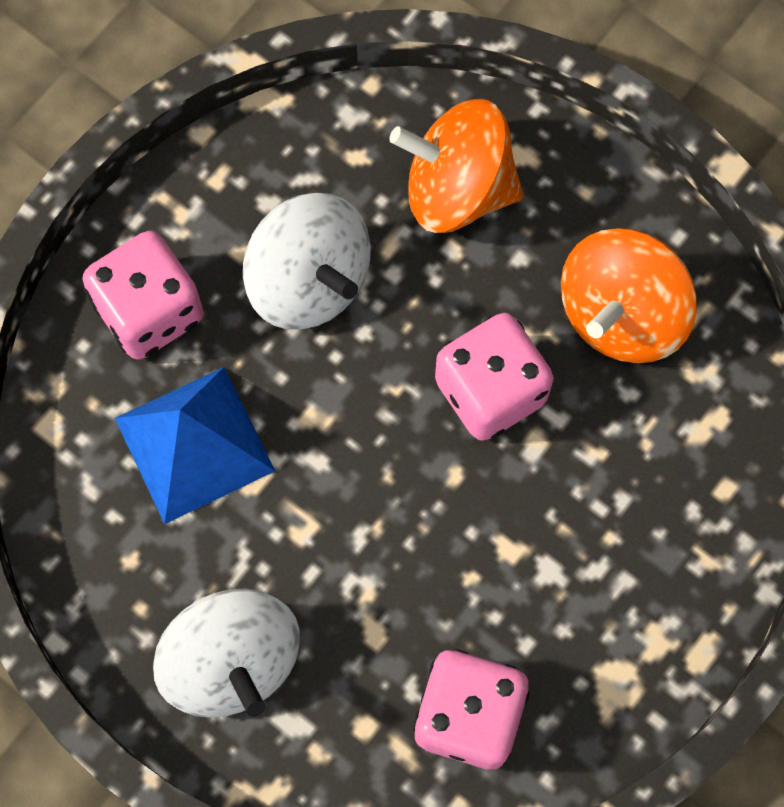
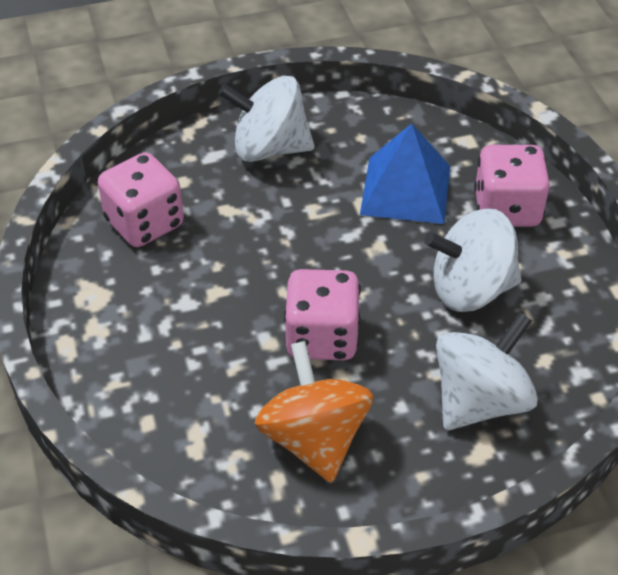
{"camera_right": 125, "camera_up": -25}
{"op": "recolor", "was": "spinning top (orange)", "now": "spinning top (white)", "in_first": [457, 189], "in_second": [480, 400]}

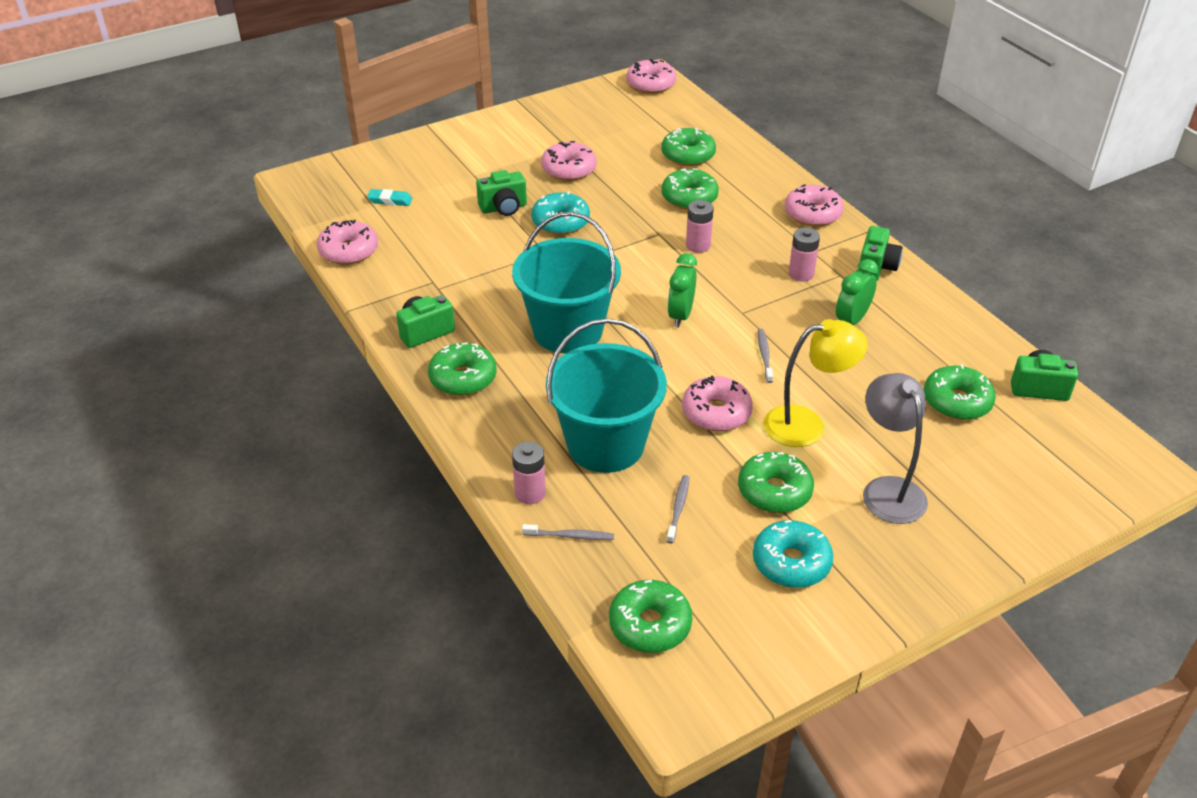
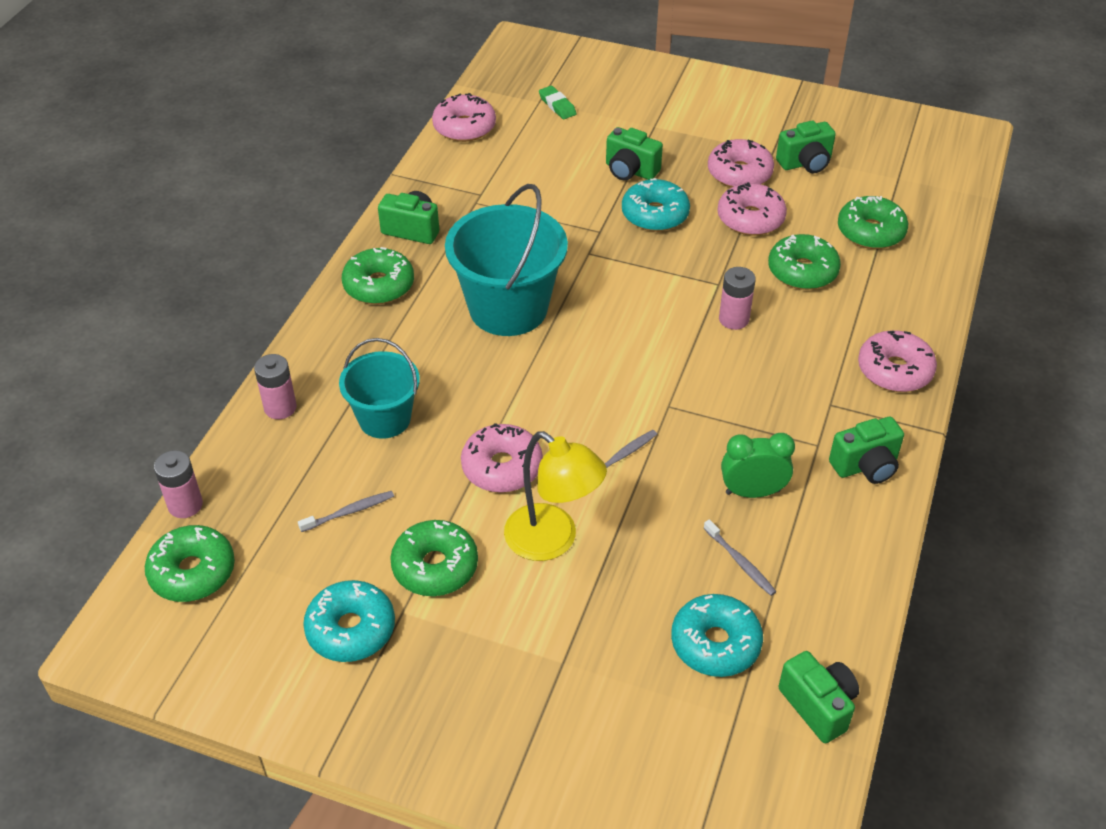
{"camera_right": 50, "camera_up": 5}
{"op": "recolor", "was": "eraser (turquoise)", "now": "eraser (green)", "in_first": [390, 200], "in_second": [557, 105]}
{"op": "move", "was": "toothbrush (grey)", "in_first": [570, 536], "in_second": [740, 562]}
{"op": "resize", "was": "bucket (turquoise)", "in_first": [605, 444], "in_second": [384, 419], "ratio": 0.62}
{"op": "move", "was": "donut (pink)", "in_first": [651, 84], "in_second": [750, 218]}
{"op": "delete", "was": "clock (green)", "in_first": [680, 315]}
{"op": "move", "was": "battery (pink)", "in_first": [801, 274], "in_second": [185, 505]}
{"op": "delete", "was": "lamp (grey)", "in_first": [888, 490]}
{"op": "recolor", "was": "donut (green)", "now": "donut (turquoise)", "in_first": [956, 401], "in_second": [715, 643]}
{"op": "insert", "now": "camera (green)", "in_second": [805, 163]}

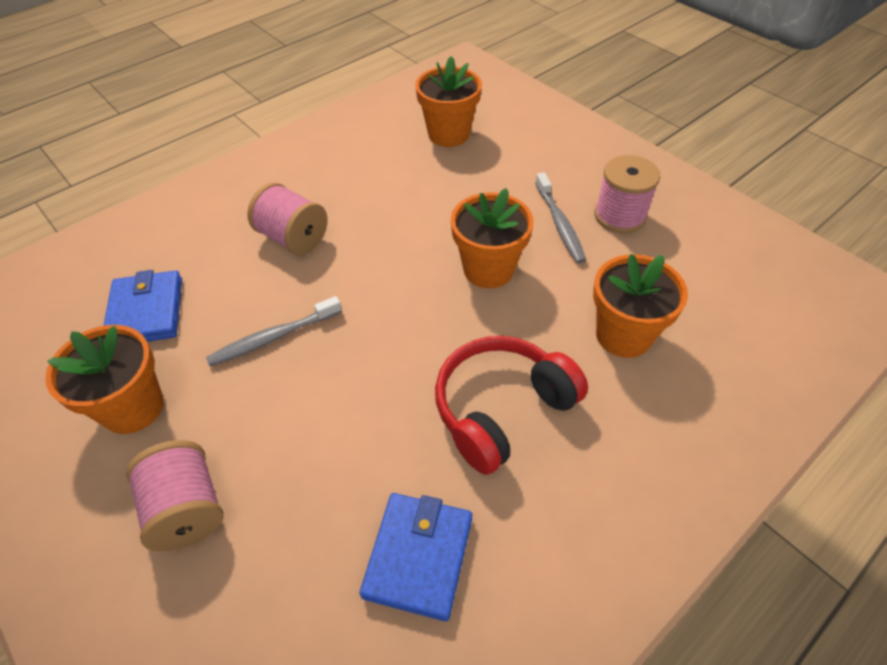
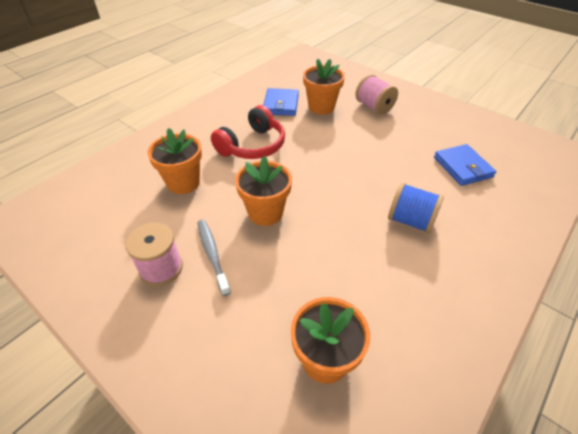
{"camera_right": 170, "camera_up": -5}
{"op": "move", "was": "flower pot (orange)", "in_first": [133, 407], "in_second": [321, 107]}
{"op": "delete", "was": "toothbrush (grey)", "in_first": [273, 337]}
{"op": "recolor", "was": "spool (pink)", "now": "spool (blue)", "in_first": [293, 238], "in_second": [410, 220]}

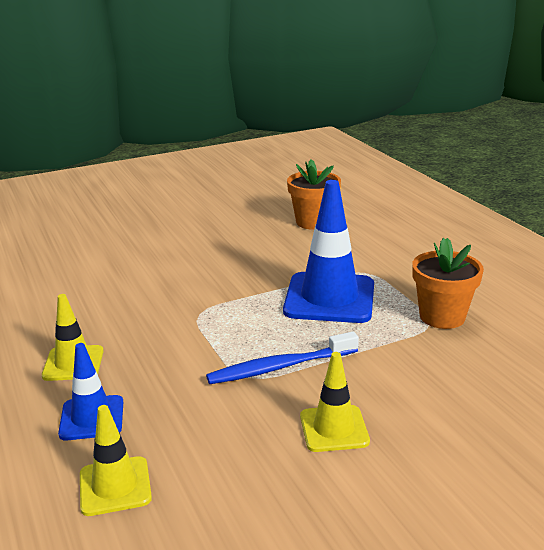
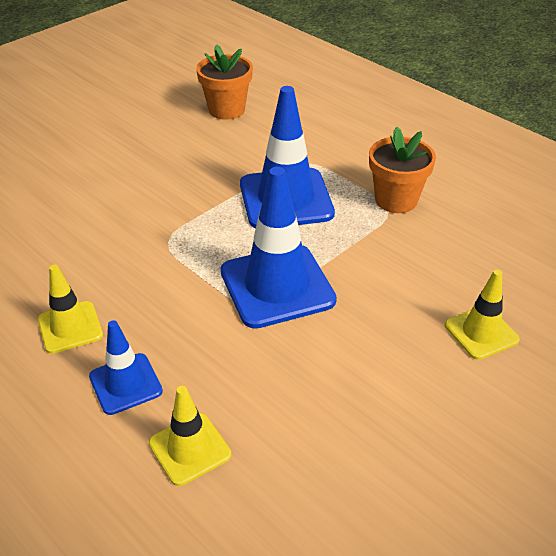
{"camera_right": -20, "camera_up": 15}
{"op": "replace", "was": "toothbrush (blue)", "now": "traffic cone (blue)", "in_first": [280, 367], "in_second": [277, 286]}
{"op": "move", "was": "traffic cone (yellow)", "in_first": [334, 429], "in_second": [481, 332]}

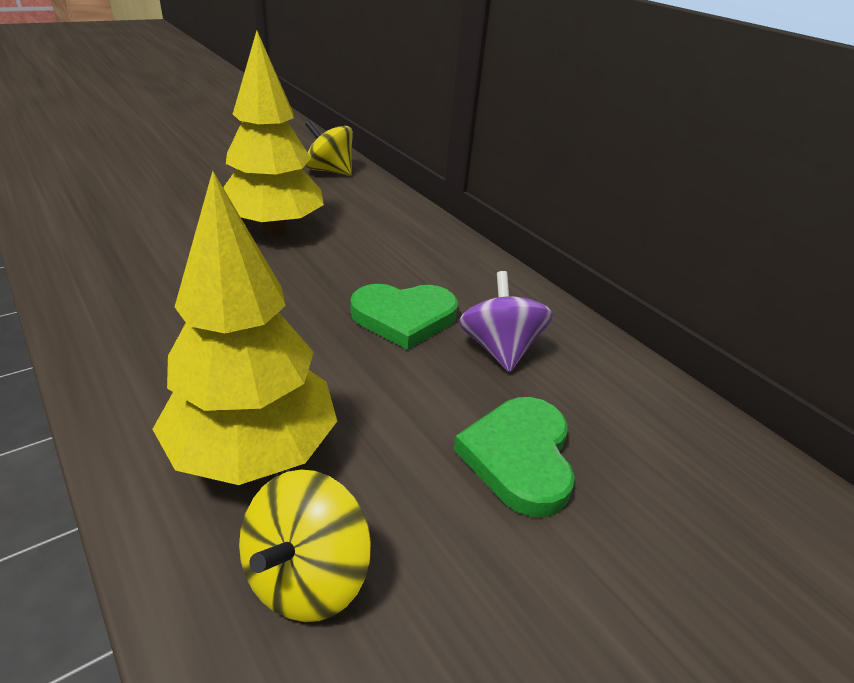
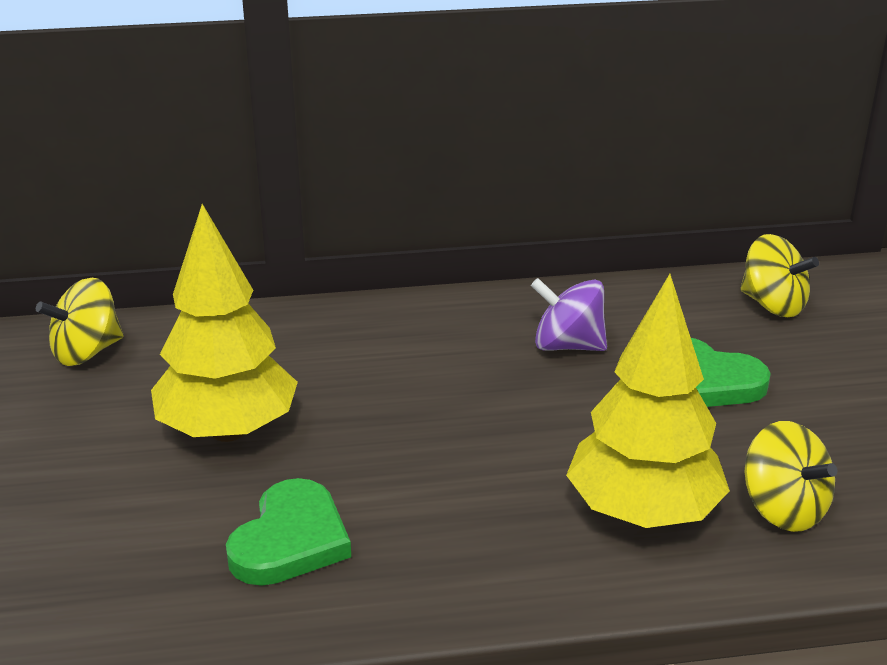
{"camera_right": -60, "camera_up": -5}
{"op": "move", "was": "heart (green)", "in_first": [404, 317], "in_second": [290, 540]}
{"op": "insert", "now": "spinning top (yellow)", "in_second": [773, 305]}

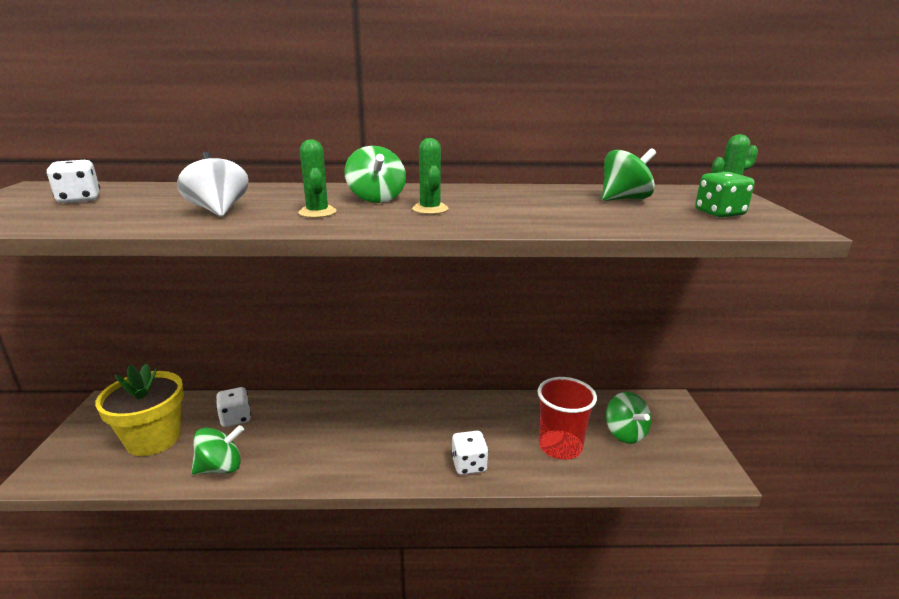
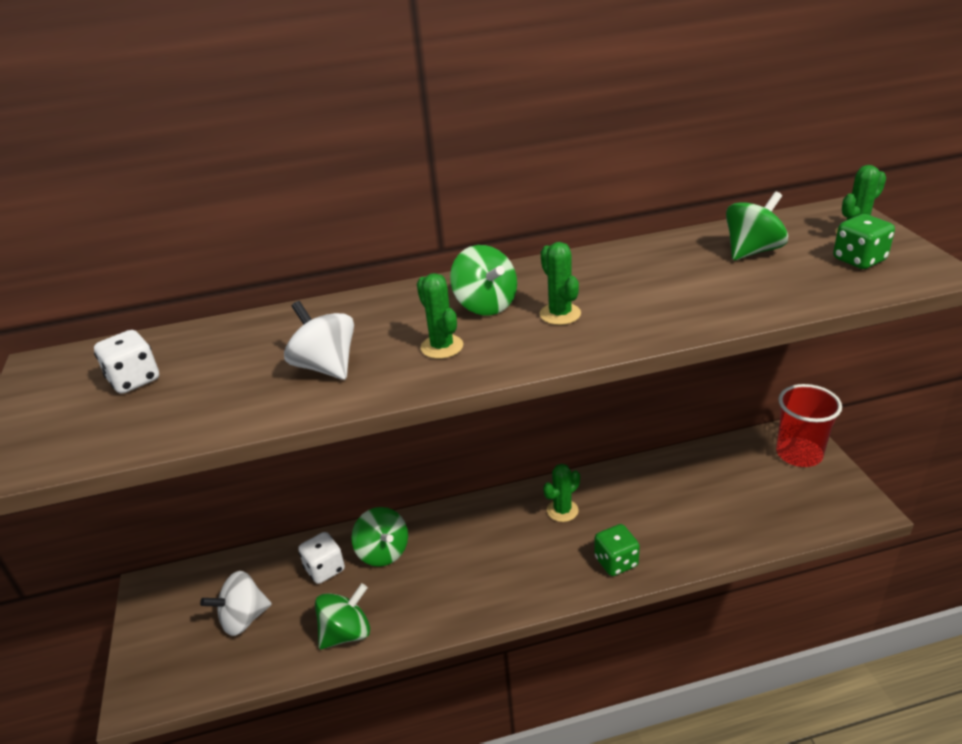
{"camera_right": -10, "camera_up": 10}
{"op": "replace", "was": "flower pot (yellow)", "now": "spinning top (white)", "in_first": [153, 439], "in_second": [243, 618]}
{"op": "recolor", "was": "dice (white)", "now": "dice (green)", "in_first": [469, 465], "in_second": [616, 562]}
{"op": "move", "was": "cup (red)", "in_first": [560, 446], "in_second": [799, 454]}
{"op": "move", "was": "spinning top (green)", "in_first": [625, 433], "in_second": [383, 552]}
{"op": "insert", "now": "cactus (green)", "in_second": [562, 510]}

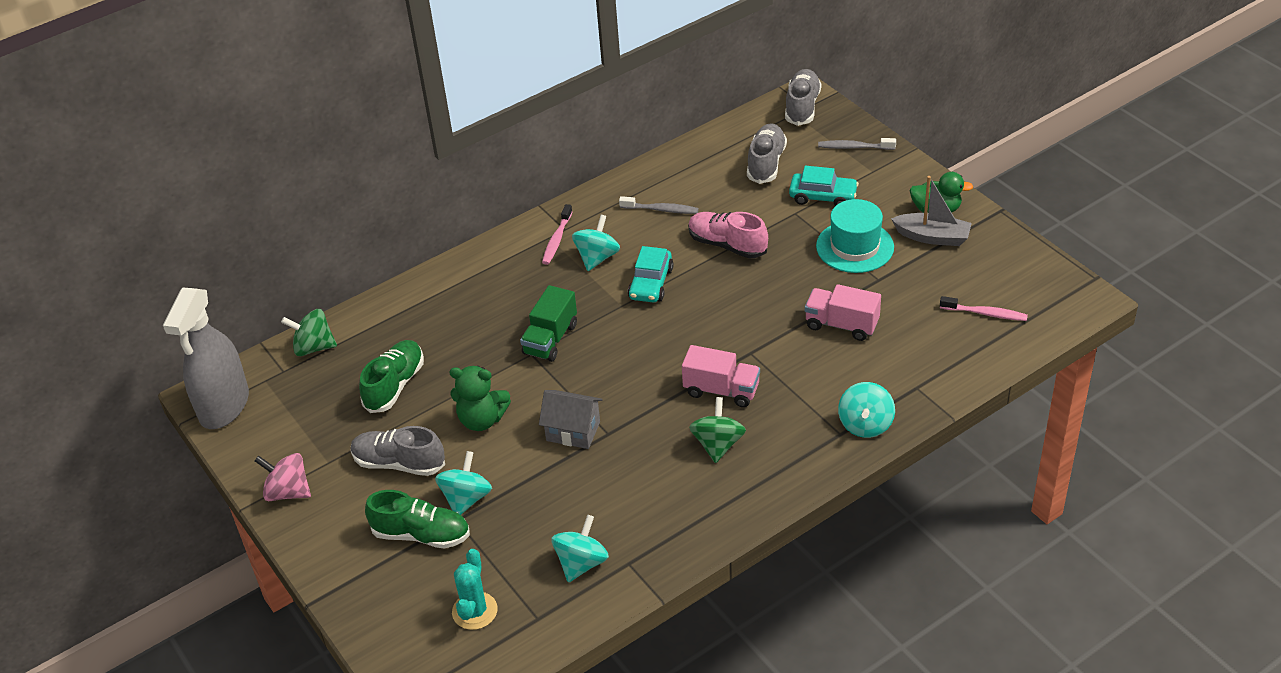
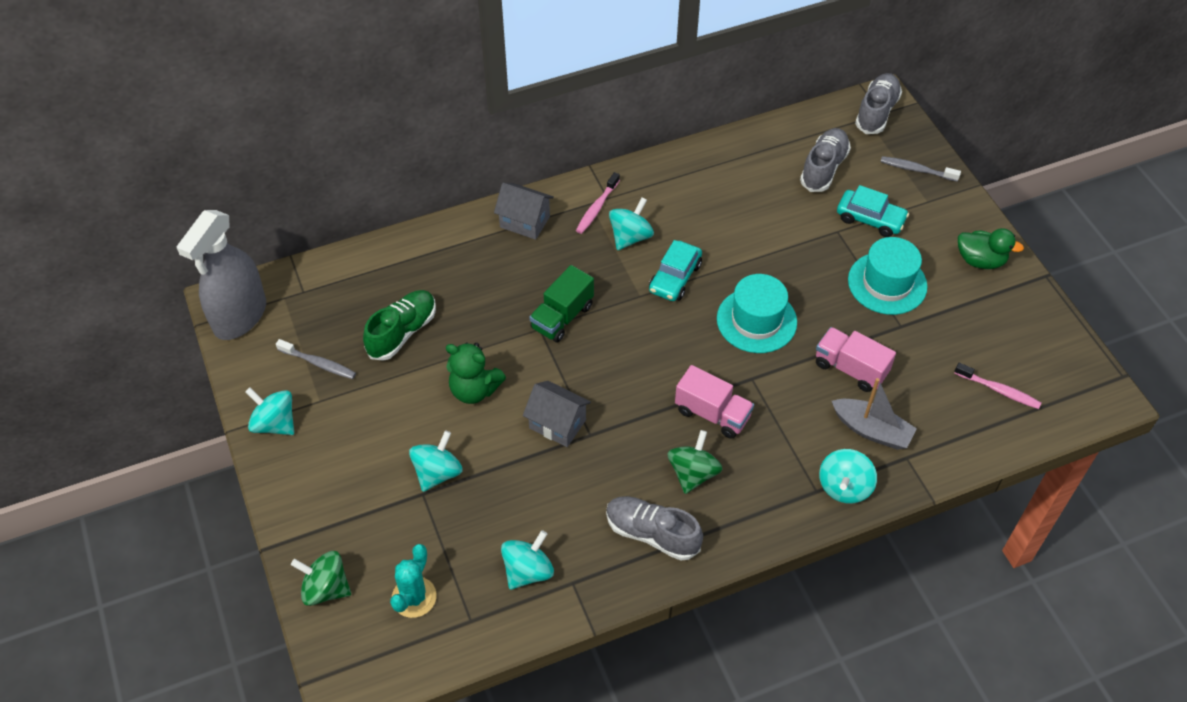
{"camera_right": 10, "camera_up": 10}
{"op": "recolor", "was": "spinning top (pink)", "now": "spinning top (turquoise)", "in_first": [288, 492], "in_second": [275, 423]}
{"op": "move", "was": "spinning top (green)", "in_first": [313, 347], "in_second": [325, 588]}
{"op": "move", "was": "shoe (grey)", "in_first": [399, 463], "in_second": [652, 534]}
{"op": "delete", "was": "shoe (green)", "in_first": [421, 535]}
{"op": "move", "was": "toothbrush (grey)", "in_first": [661, 210], "in_second": [319, 363]}
{"op": "delete", "was": "shoe (pink)", "in_first": [727, 245]}
{"op": "move", "was": "boat (grey)", "in_first": [932, 237], "in_second": [871, 430]}
{"op": "insert", "now": "house (grey)", "in_second": [525, 222]}
{"op": "insert", "now": "hat (turquoise)", "in_second": [756, 320]}

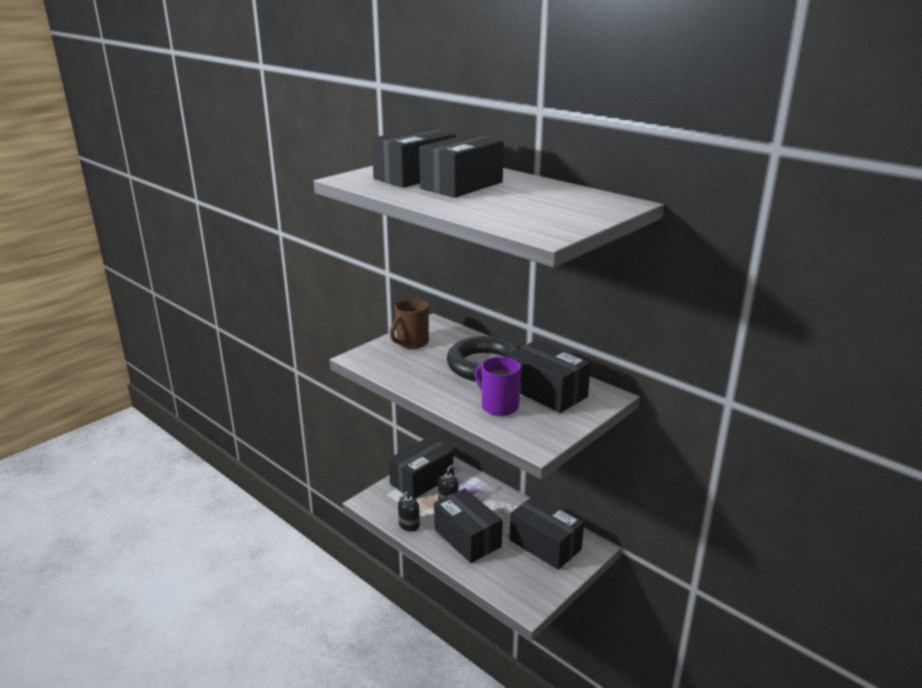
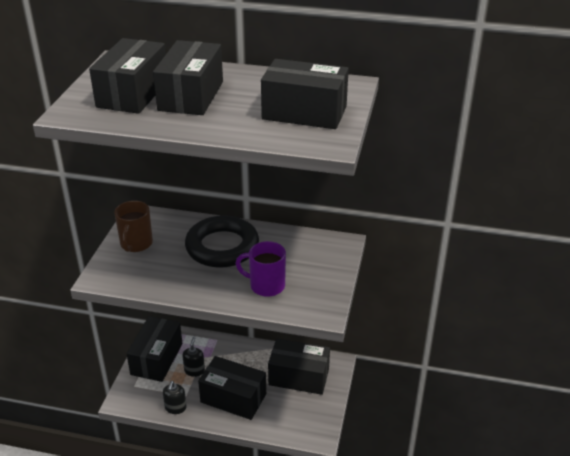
{"camera_right": -30, "camera_up": 10}
{"op": "move", "was": "box (black)", "in_first": [547, 392], "in_second": [304, 113]}

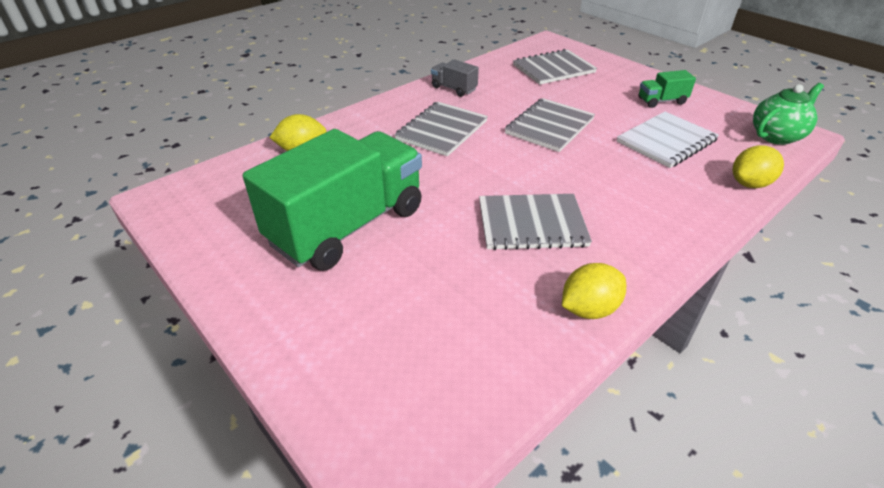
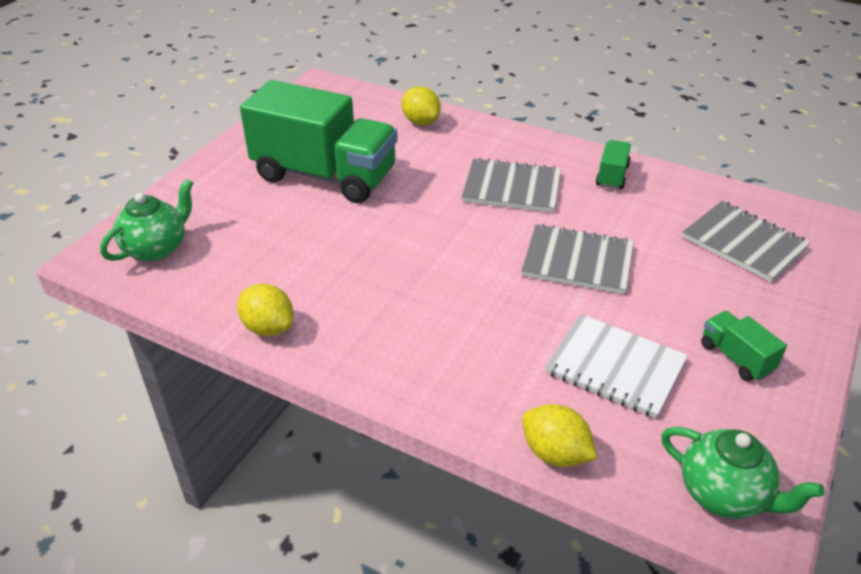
{"camera_right": 70, "camera_up": 0}
{"op": "recolor", "was": "truck (grey)", "now": "truck (green)", "in_first": [454, 89], "in_second": [612, 176]}
{"op": "delete", "was": "notebook (grey)", "in_first": [531, 224]}
{"op": "insert", "now": "teapot (green)", "in_second": [156, 248]}

